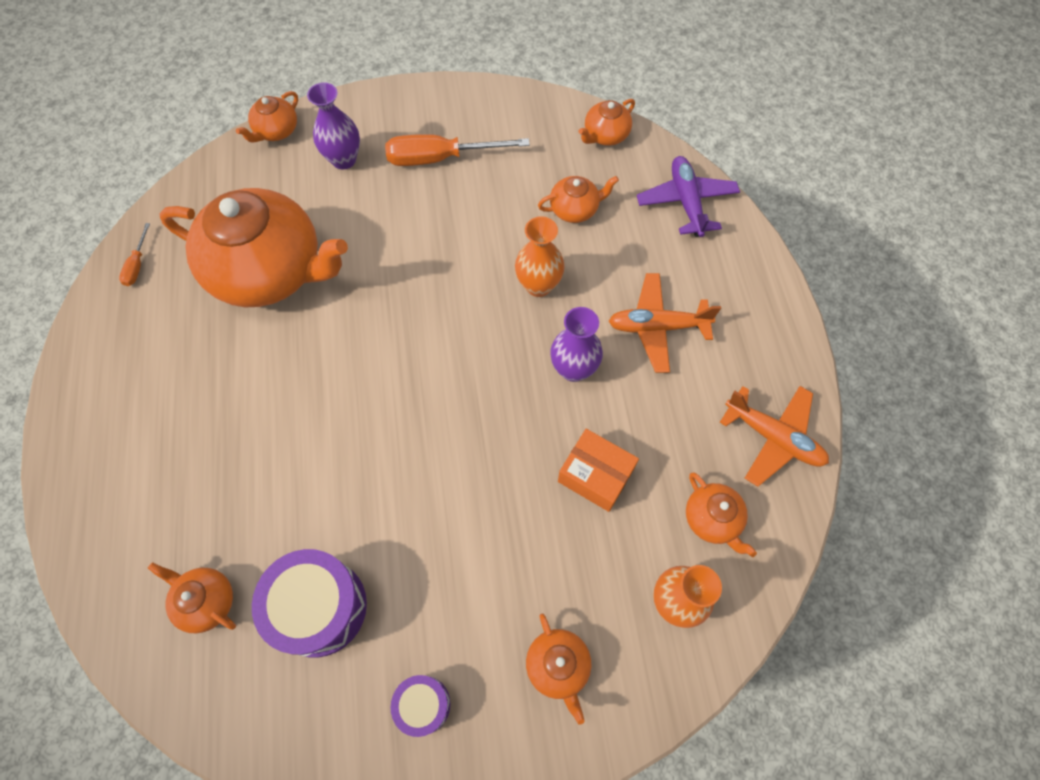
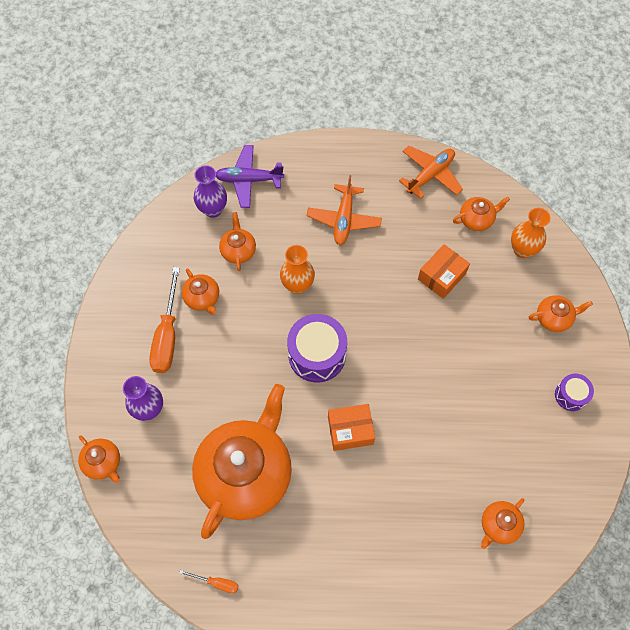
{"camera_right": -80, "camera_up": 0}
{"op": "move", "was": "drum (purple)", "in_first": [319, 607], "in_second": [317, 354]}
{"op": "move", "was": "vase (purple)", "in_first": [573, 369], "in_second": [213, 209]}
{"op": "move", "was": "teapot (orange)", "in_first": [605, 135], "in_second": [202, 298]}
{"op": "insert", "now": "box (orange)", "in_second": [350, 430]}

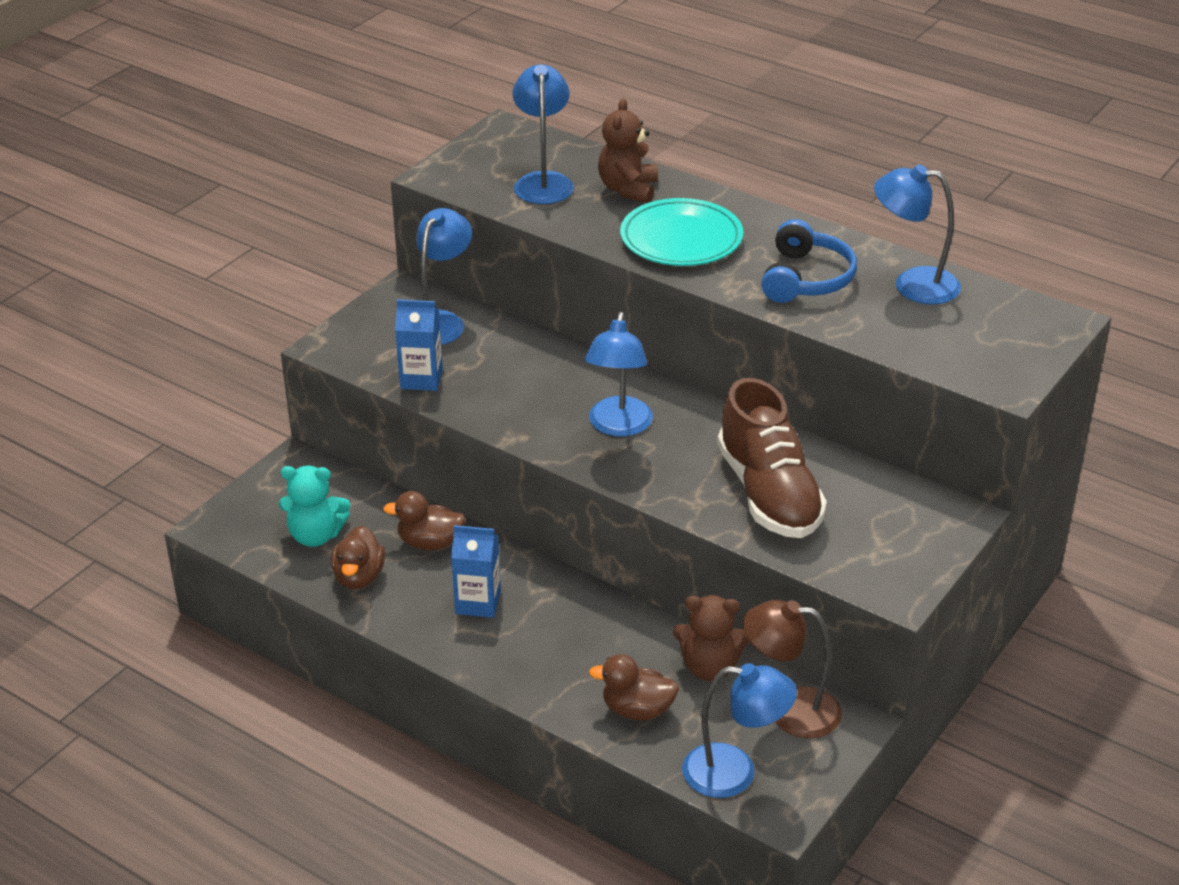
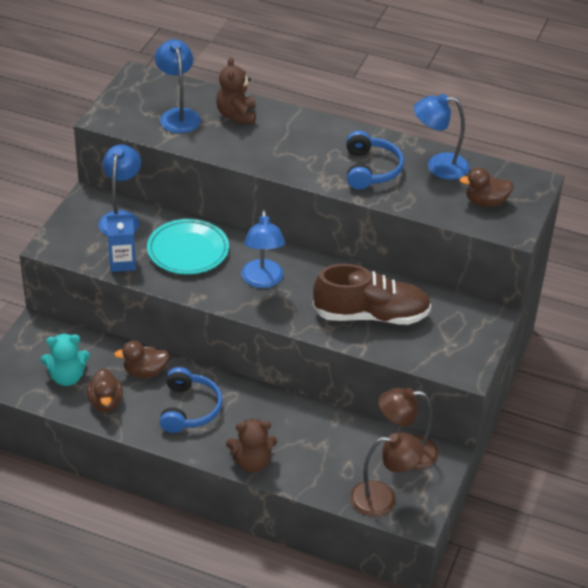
{"camera_right": -15, "camera_up": 5}
{"op": "replace", "was": "carton (blue)", "now": "headphones (blue)", "in_first": [478, 602], "in_second": [189, 409]}
{"op": "move", "was": "duck (brown)", "in_first": [637, 710], "in_second": [485, 202]}
{"op": "move", "was": "plate (turquoise)", "in_first": [681, 239], "in_second": [188, 250]}
{"op": "move", "was": "teddy bear (brown)", "in_first": [710, 667], "in_second": [252, 462]}
{"op": "recolor", "was": "lamp (blue)", "now": "lamp (brown)", "in_first": [735, 773], "in_second": [383, 498]}
{"op": "rotate", "was": "shoe (brown)", "in_first": [769, 493], "in_second": [371, 315], "clockwise": -60}

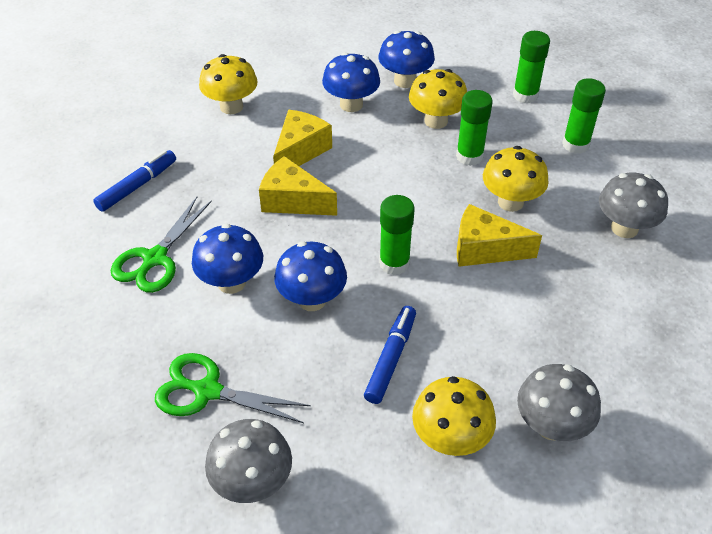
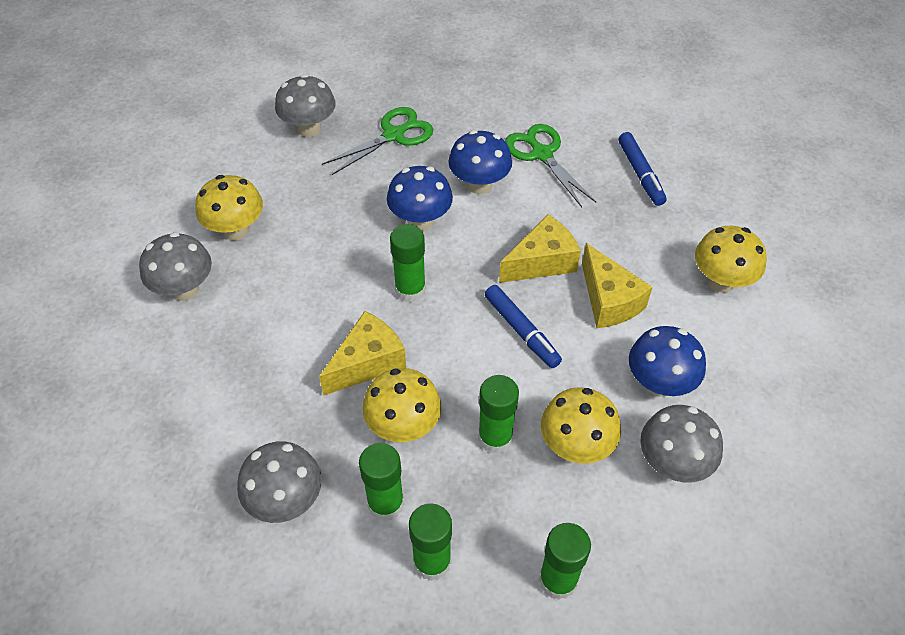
{"camera_right": 125, "camera_up": 5}
{"op": "move", "was": "marker (blue)", "in_first": [391, 358], "in_second": [521, 331]}
{"op": "recolor", "was": "mushroom (blue)", "now": "mushroom (grey)", "in_first": [405, 81], "in_second": [672, 463]}
{"op": "insert", "now": "glue stick (green)", "in_second": [385, 503]}

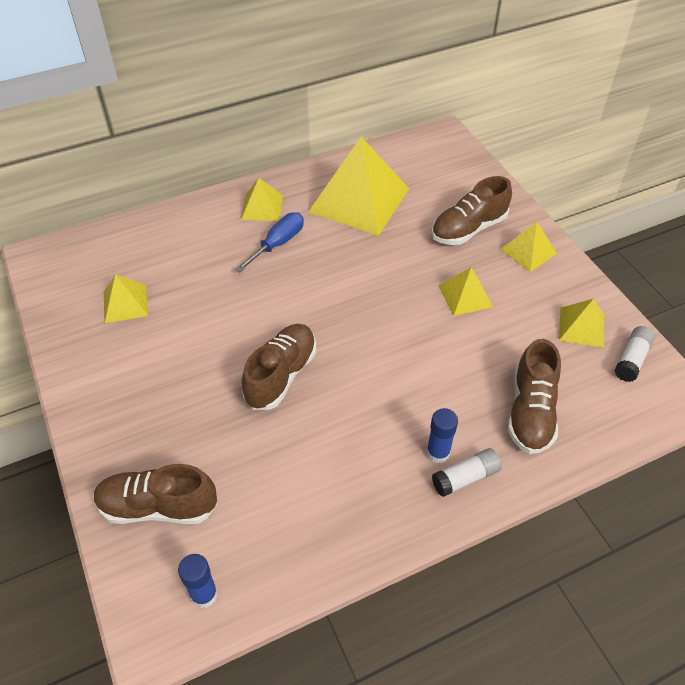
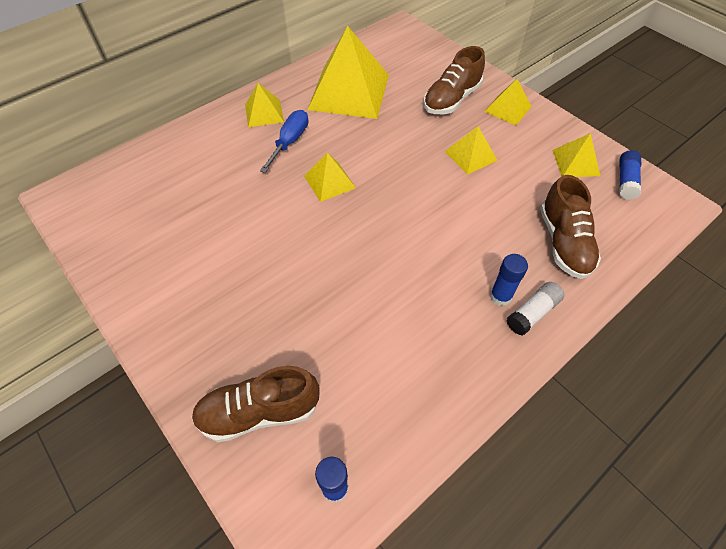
{"camera_right": -15, "camera_up": 5}
{"op": "move", "was": "pyramid (yellow)", "in_first": [125, 303], "in_second": [329, 181]}
{"op": "delete", "was": "shoe (brown)", "in_first": [281, 375]}
{"op": "recolor", "was": "glue stick (white)", "now": "glue stick (blue)", "in_first": [631, 359], "in_second": [626, 181]}

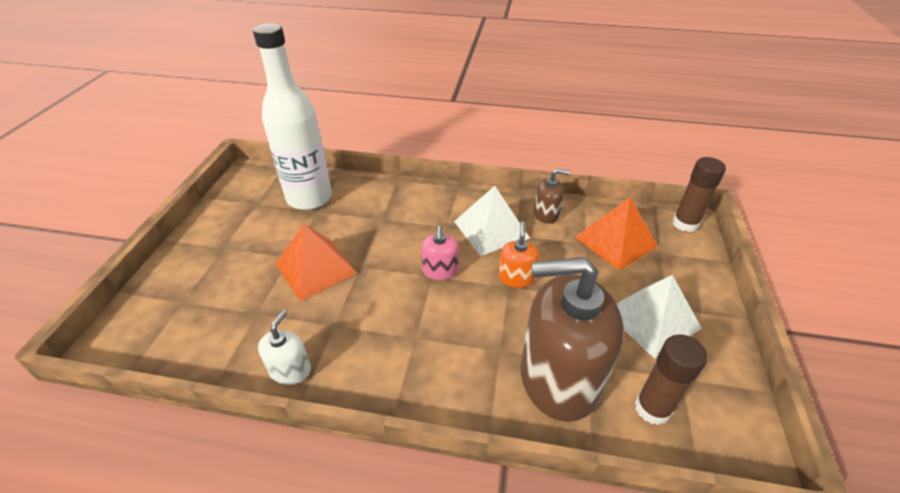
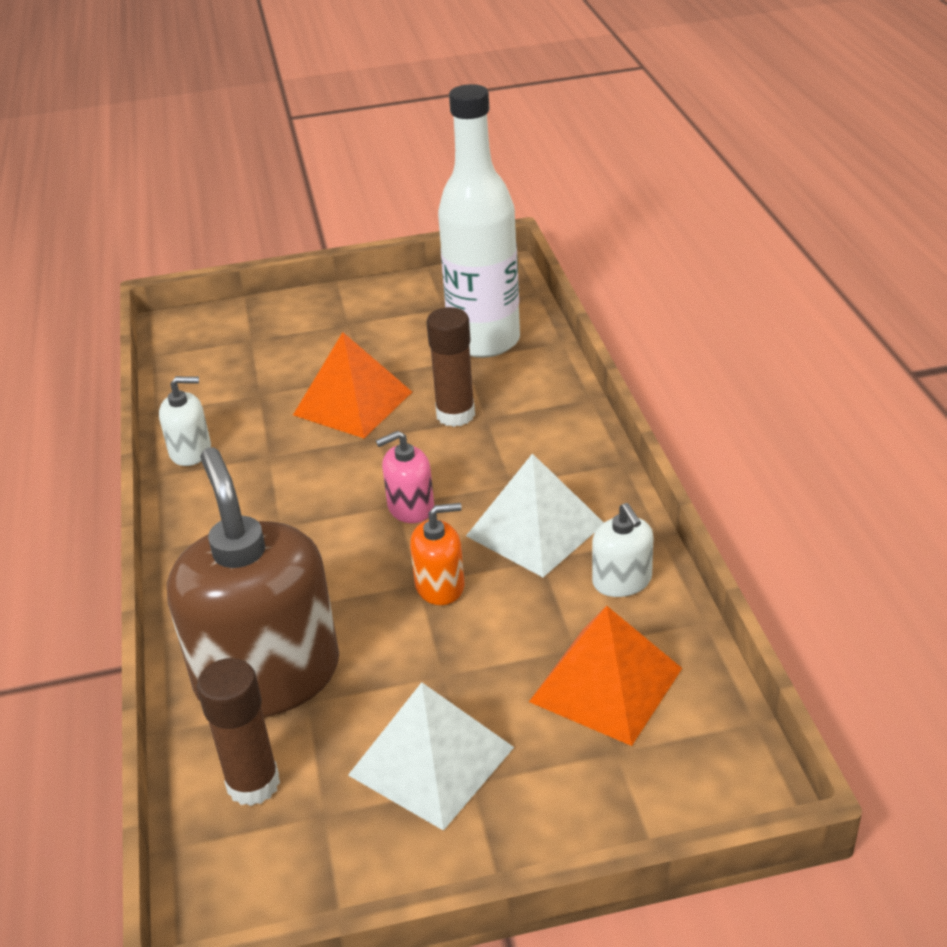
{"camera_right": 70, "camera_up": -5}
{"op": "recolor", "was": "soap dispenser (brown)", "now": "soap dispenser (white)", "in_first": [546, 214], "in_second": [622, 581]}
{"op": "move", "was": "glue stick (brown)", "in_first": [685, 224], "in_second": [455, 415]}

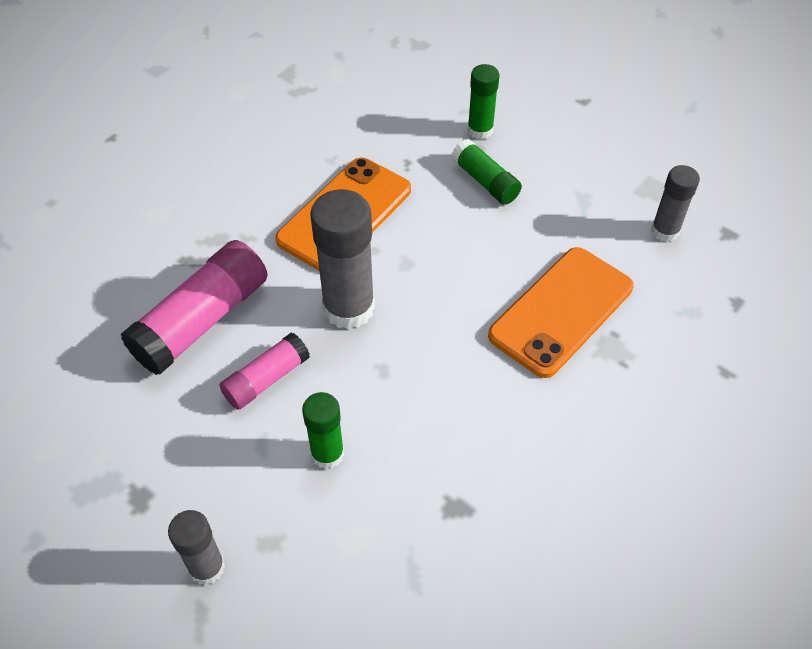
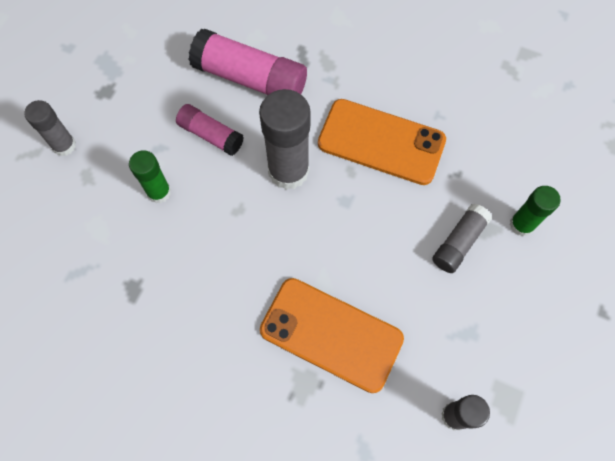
{"camera_right": 75, "camera_up": 15}
{"op": "recolor", "was": "glue stick (green)", "now": "glue stick (grey)", "in_first": [485, 181], "in_second": [458, 242]}

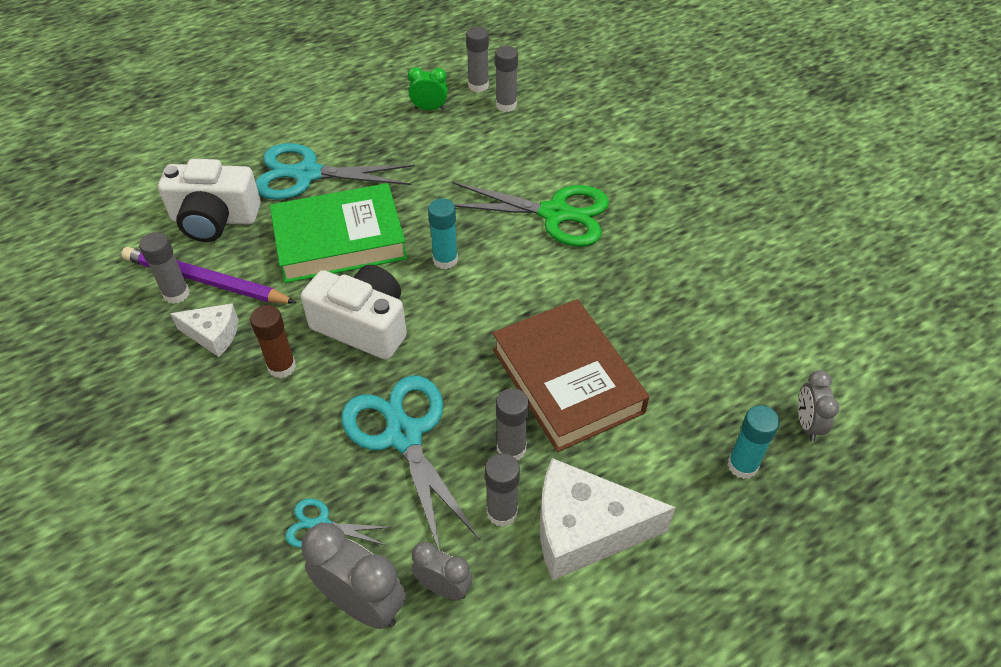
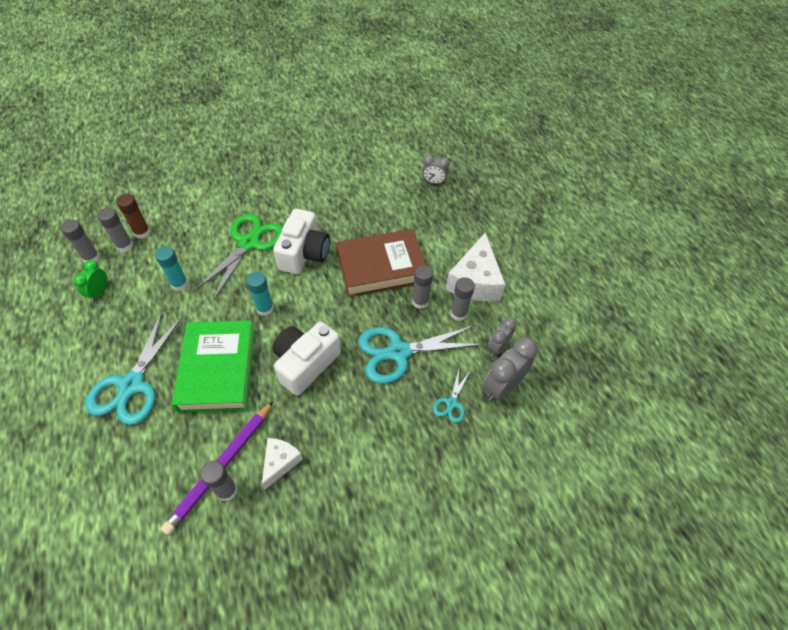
{"camera_right": -80, "camera_up": 5}
{"op": "move", "was": "camera (white)", "in_first": [215, 219], "in_second": [304, 253]}
{"op": "move", "was": "glue stick (brown)", "in_first": [282, 366], "in_second": [142, 232]}
{"op": "move", "was": "glue stick (turquoise)", "in_first": [742, 465], "in_second": [179, 284]}

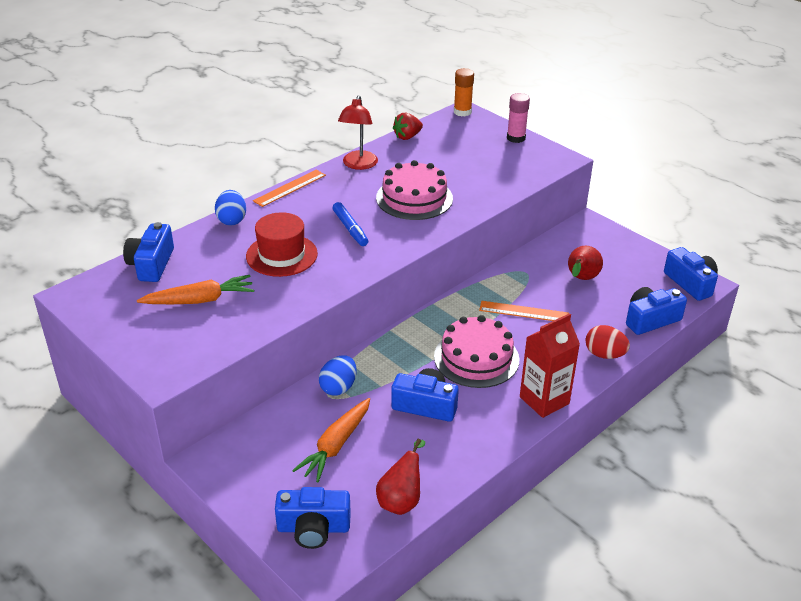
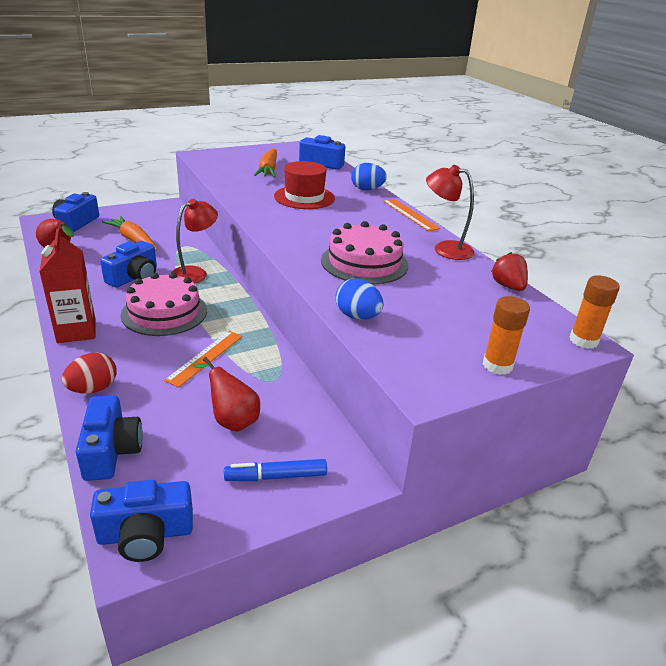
{"camera_right": 105, "camera_up": -5}
{"op": "move", "was": "egg (blue)", "in_first": [338, 387], "in_second": [357, 316]}
{"op": "move", "was": "marker (blue)", "in_first": [350, 229], "in_second": [276, 476]}
{"op": "recolor", "was": "glue stick (pink)", "now": "glue stick (orange)", "in_first": [516, 138], "in_second": [497, 365]}
{"op": "insert", "now": "lamp (red)", "in_second": [195, 273]}

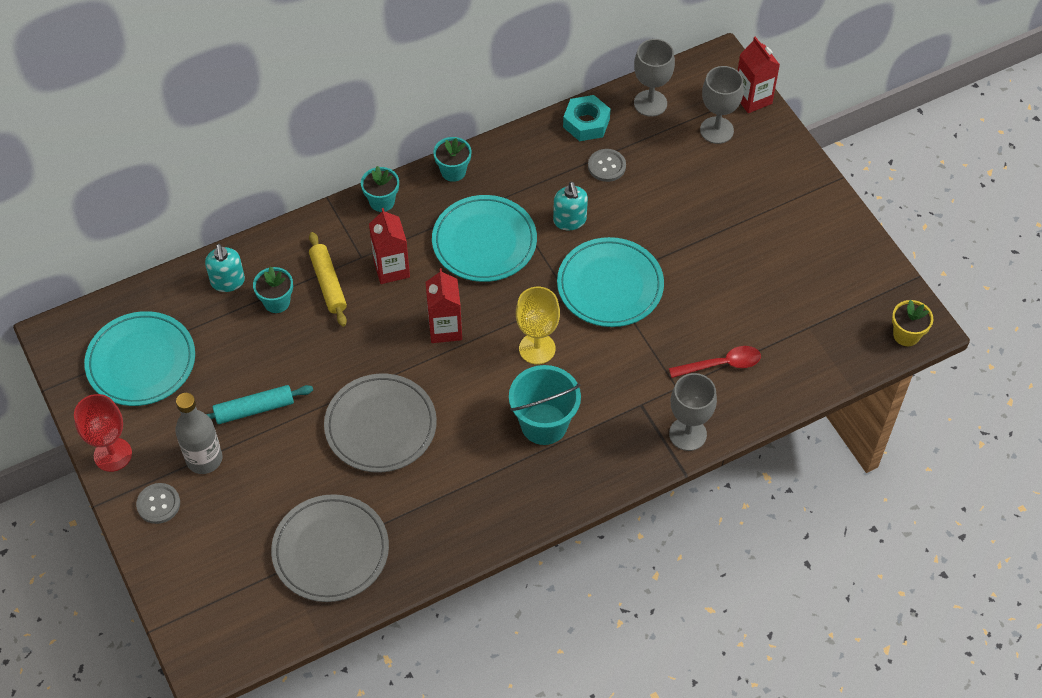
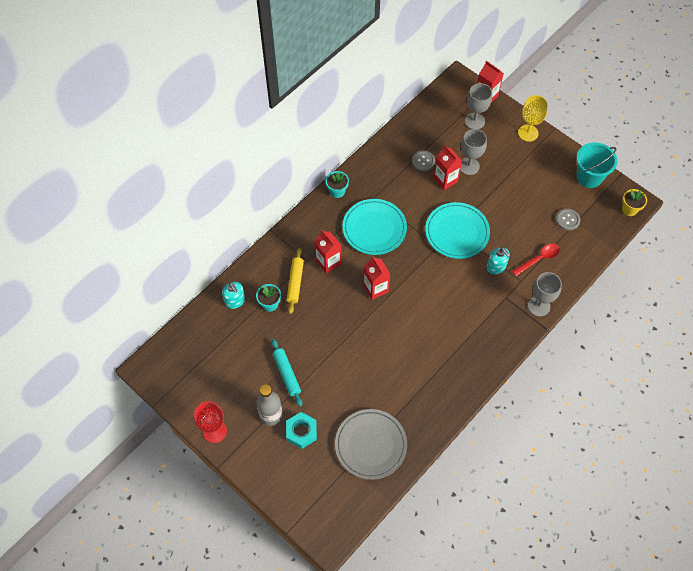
{"camera_right": -20, "camera_up": 5}
{"op": "delete", "was": "plate (turquoise)", "in_first": [141, 362]}
{"op": "move", "was": "button (grey)", "in_first": [158, 504], "in_second": [567, 220]}
{"op": "rotate", "was": "rolling pin (turquoise)", "in_first": [254, 409], "in_second": [286, 374], "clockwise": -75}
{"op": "rotate", "was": "rolling pin (yellow)", "in_first": [328, 283], "in_second": [295, 283], "clockwise": 45}
{"op": "delete", "was": "plate (grey)", "in_first": [380, 426]}
{"op": "delete", "was": "flower pot (turquoise)", "in_first": [382, 201]}
{"op": "move", "was": "bucket (turquoise)", "in_first": [544, 424], "in_second": [589, 177]}
{"op": "move", "was": "goblet (yellow)", "in_first": [537, 348], "in_second": [528, 133]}
{"op": "move", "was": "soap dispenser (turquoise)", "in_first": [570, 220], "in_second": [496, 267]}
{"op": "move", "was": "nut (turquoise)", "in_first": [586, 123], "in_second": [301, 432]}
{"op": "move", "was": "goblet (grey)", "in_first": [650, 103], "in_second": [469, 166]}
{"op": "insert", "now": "carton (red)", "in_second": [445, 180]}

